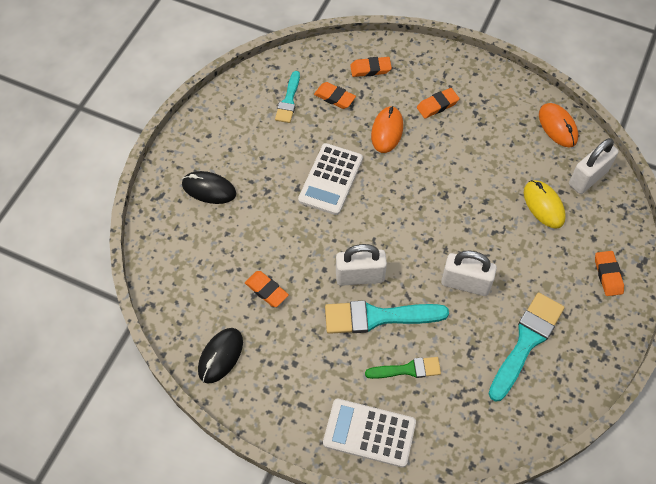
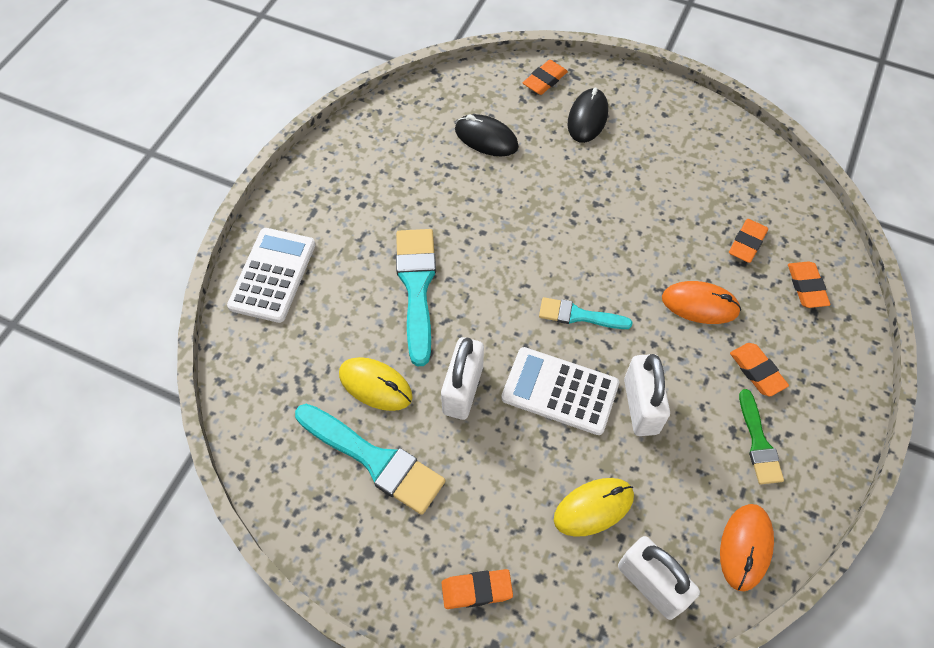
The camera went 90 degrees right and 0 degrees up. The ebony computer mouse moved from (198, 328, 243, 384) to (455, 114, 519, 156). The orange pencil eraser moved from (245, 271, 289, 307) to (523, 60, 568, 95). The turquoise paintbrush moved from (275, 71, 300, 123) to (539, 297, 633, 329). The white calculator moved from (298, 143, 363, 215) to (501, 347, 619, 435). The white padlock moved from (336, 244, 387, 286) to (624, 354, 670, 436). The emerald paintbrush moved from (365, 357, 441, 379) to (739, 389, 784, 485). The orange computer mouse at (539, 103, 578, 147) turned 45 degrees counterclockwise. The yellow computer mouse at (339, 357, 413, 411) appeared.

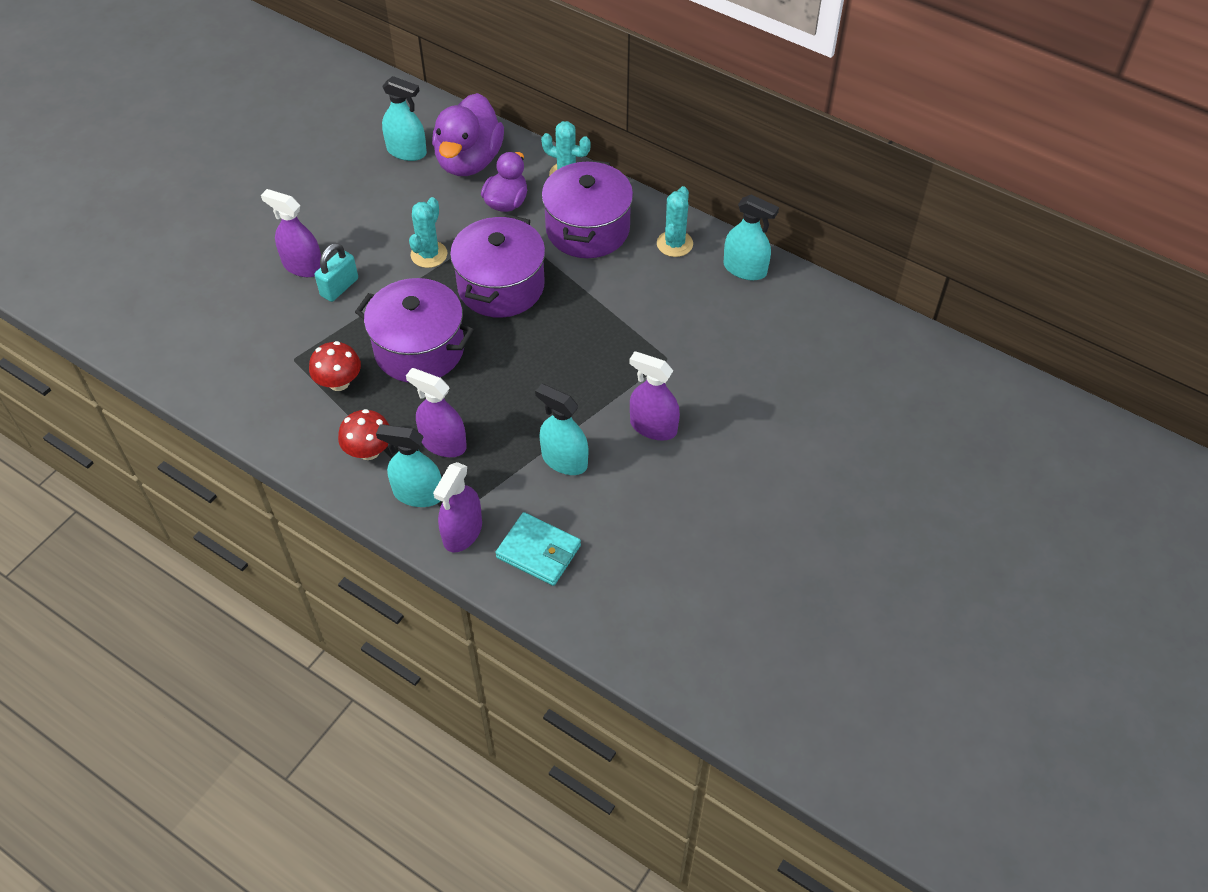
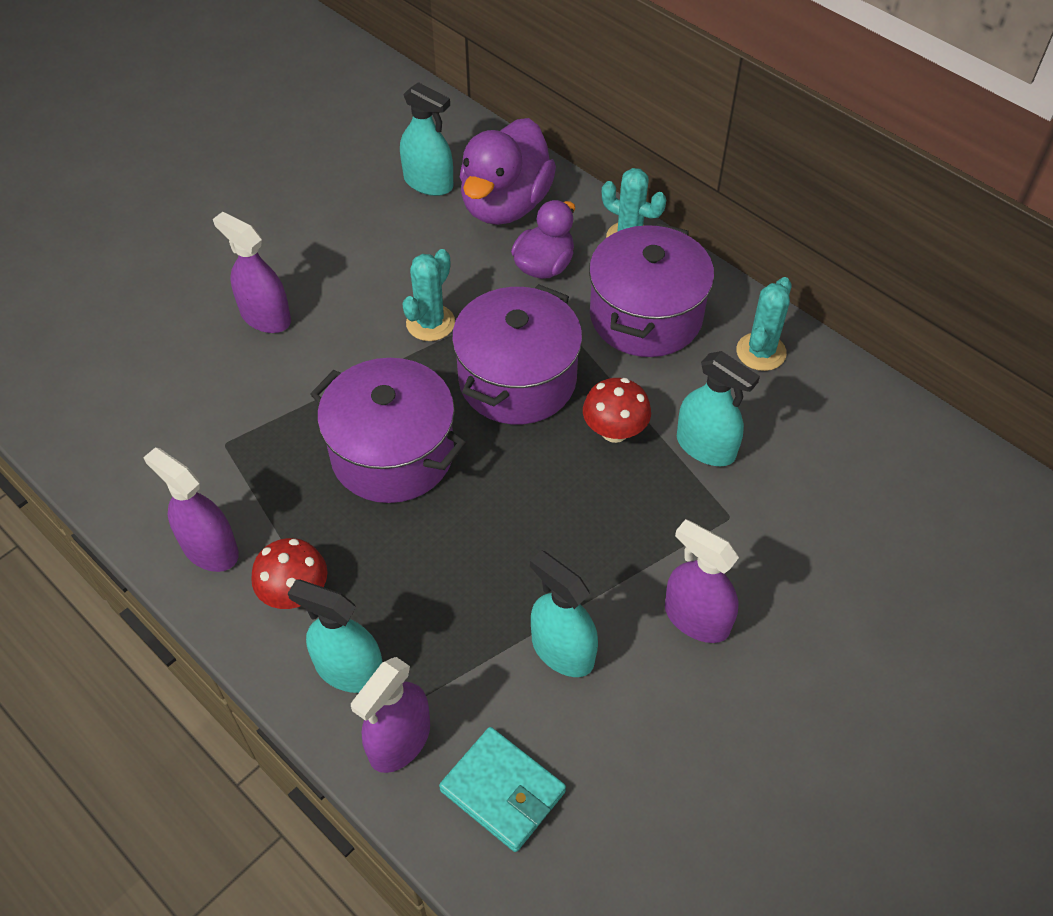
The camera went 10 degrees right and 0 degrees up. The scarlet mushroom moved from (309, 341, 361, 391) to (583, 378, 651, 443). The turquoise padlock at (315, 243, 358, 302) disappeared. The royal purple spray bottle moved from (406, 368, 467, 457) to (143, 447, 239, 572). The turquoise spray bottle moved from (724, 195, 779, 281) to (677, 351, 760, 466).

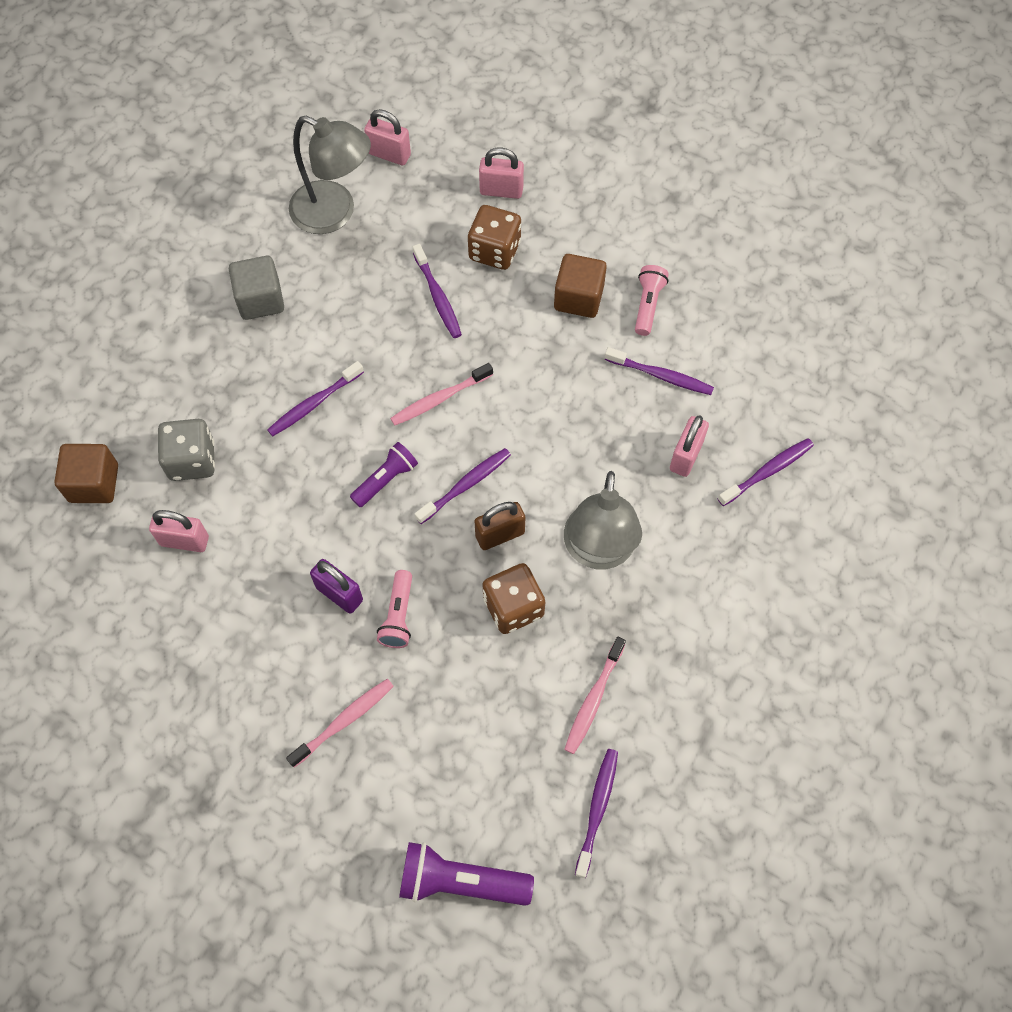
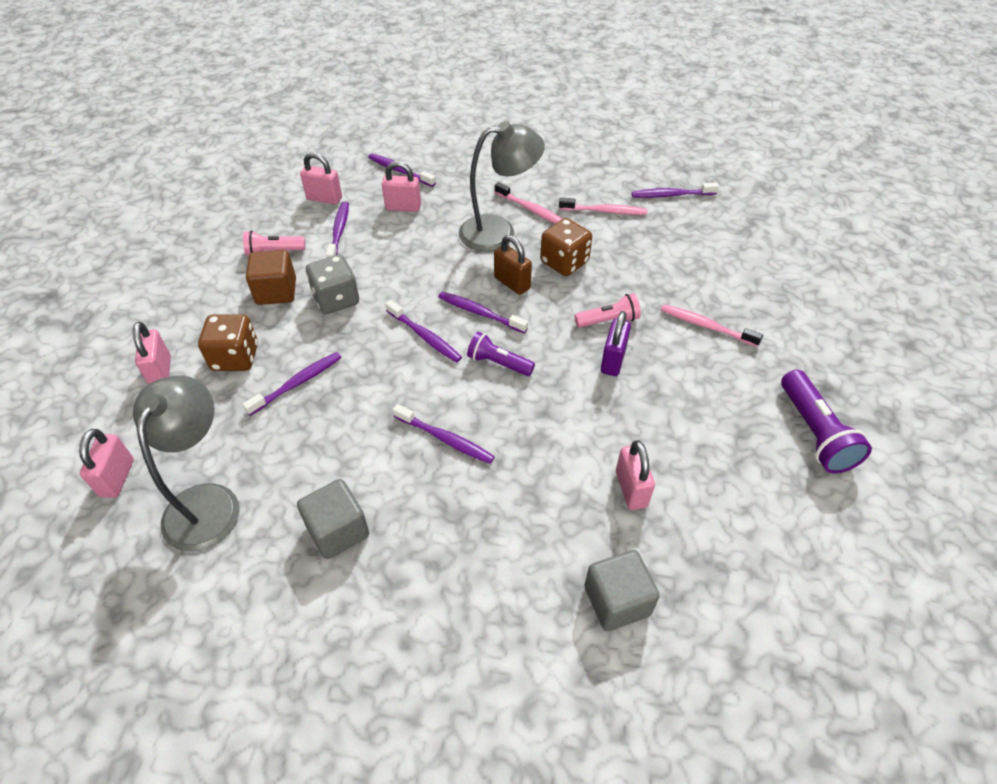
The camera went 110 degrees left and 15 degrees down. The brown cube at (54, 444, 118, 503) became the ash-grey cube at (584, 550, 660, 631). The ash-grey game die moved from (158, 419, 215, 481) to (306, 255, 359, 314). The rosy tooth brush moved from (390, 363, 493, 426) to (495, 182, 562, 224). The royal purple flashlight moved from (399, 842, 534, 906) to (781, 370, 872, 474). The rosy padlock at (300, 152, 342, 205) appeared. The royal purple tooth brush at (385, 300, 462, 363) appeared.

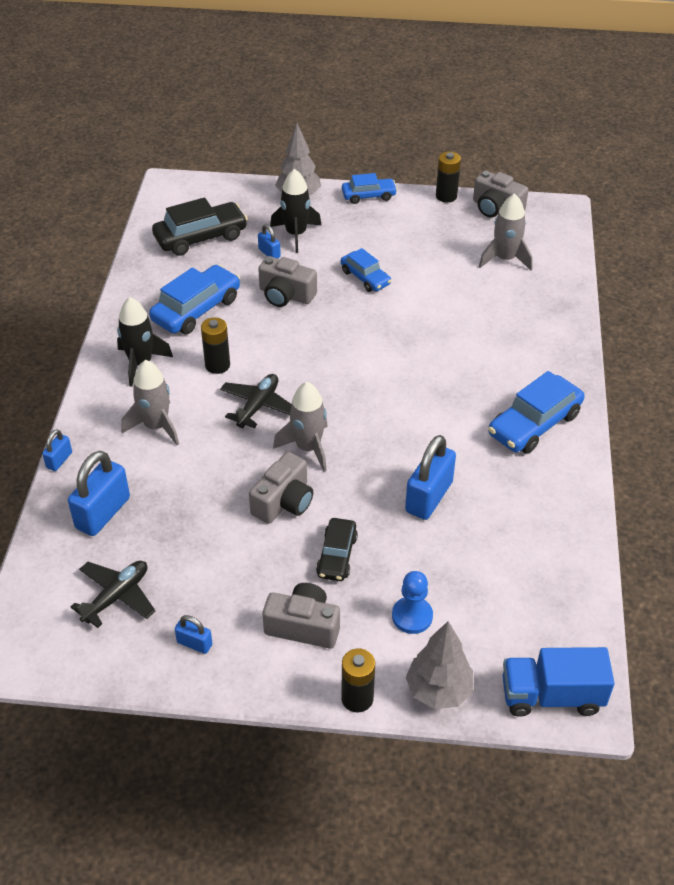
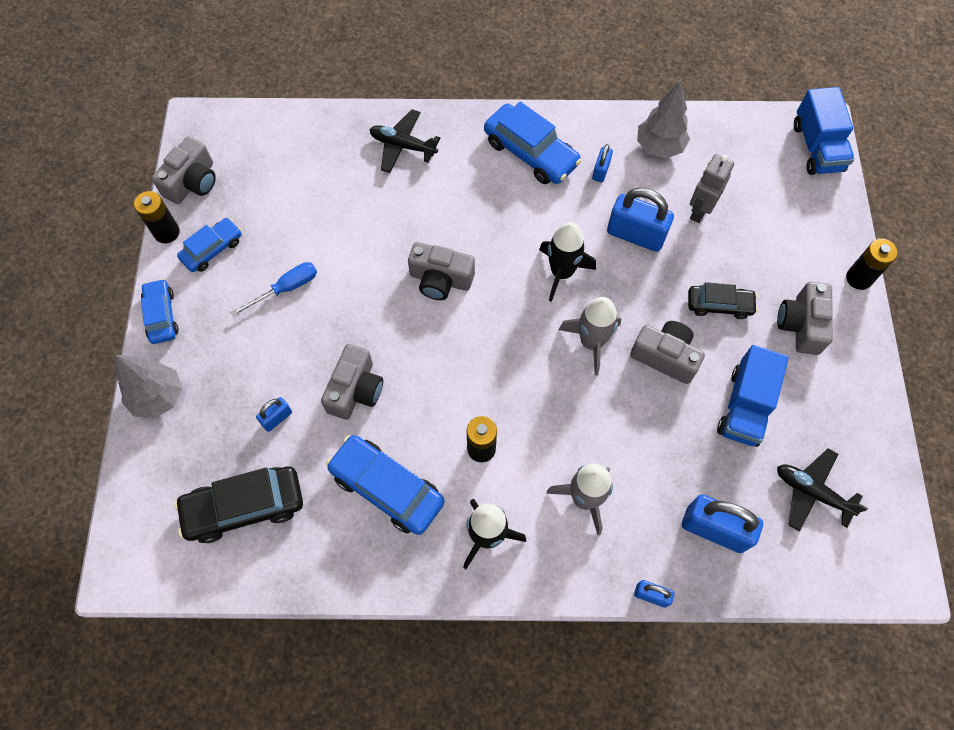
The camera went 95 degrees left and 20 degrees up. The ebony toy car at (152, 197, 248, 256) turned 75 degrees counterclockwise. The blue padlock moved from (175, 615, 212, 654) to (592, 144, 613, 182). The ebony toy plane moved from (220, 374, 292, 429) to (370, 109, 440, 173). The ebony rocket moved from (270, 169, 322, 253) to (539, 222, 596, 302). The blue toy car moved from (341, 248, 392, 292) to (177, 218, 242, 272). The blue game pawn at (392, 571, 433, 634) disappeared. The ash-grey fir tree moved from (406, 621, 474, 709) to (637, 81, 690, 158). The ash-grey rocket at (479, 193, 533, 271) disappeared. The blue hand screwdriver at (231, 262, 317, 317) appeared. The ash-grey compact camera at (408, 242, 475, 300) appeared. The ash-grey robot at (690, 154, 734, 223) appeared. The blue lorry at (717, 345, 789, 447) appeared.

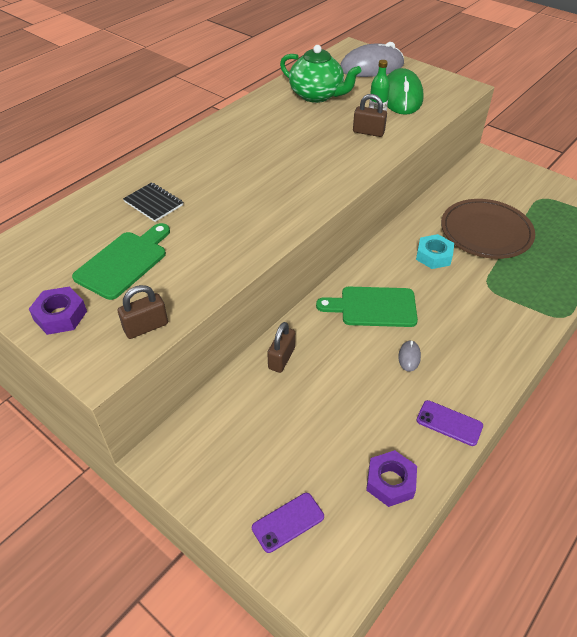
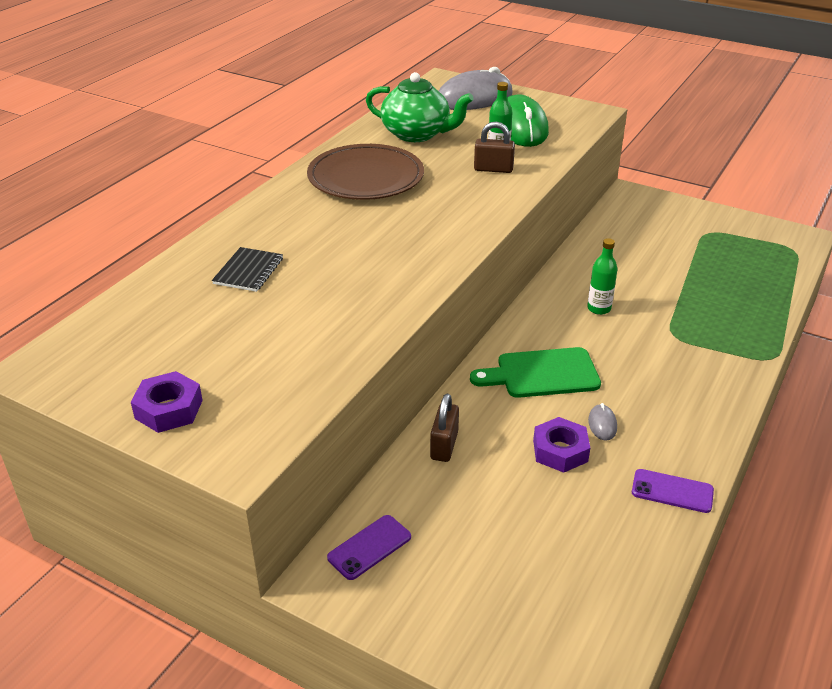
The camera went 10 degrees left and 10 degrees down. The emerald chopping board at (72, 223, 170, 300) disappeared. The brown padlock at (118, 285, 168, 339) disappeared. The ebony notepad at (123, 182, 183, 222) turned 75 degrees clockwise. The royal purple smartphone moved from (252, 493, 324, 553) to (327, 515, 411, 580). The royal purple hexagon nut moved from (366, 450, 417, 507) to (533, 417, 590, 473). The turquoise hexagon nut at (416, 234, 454, 269) was replaced by the emerald drink bottle at (587, 238, 618, 315). The brown flat dish moved from (441, 199, 535, 259) to (307, 144, 424, 200).

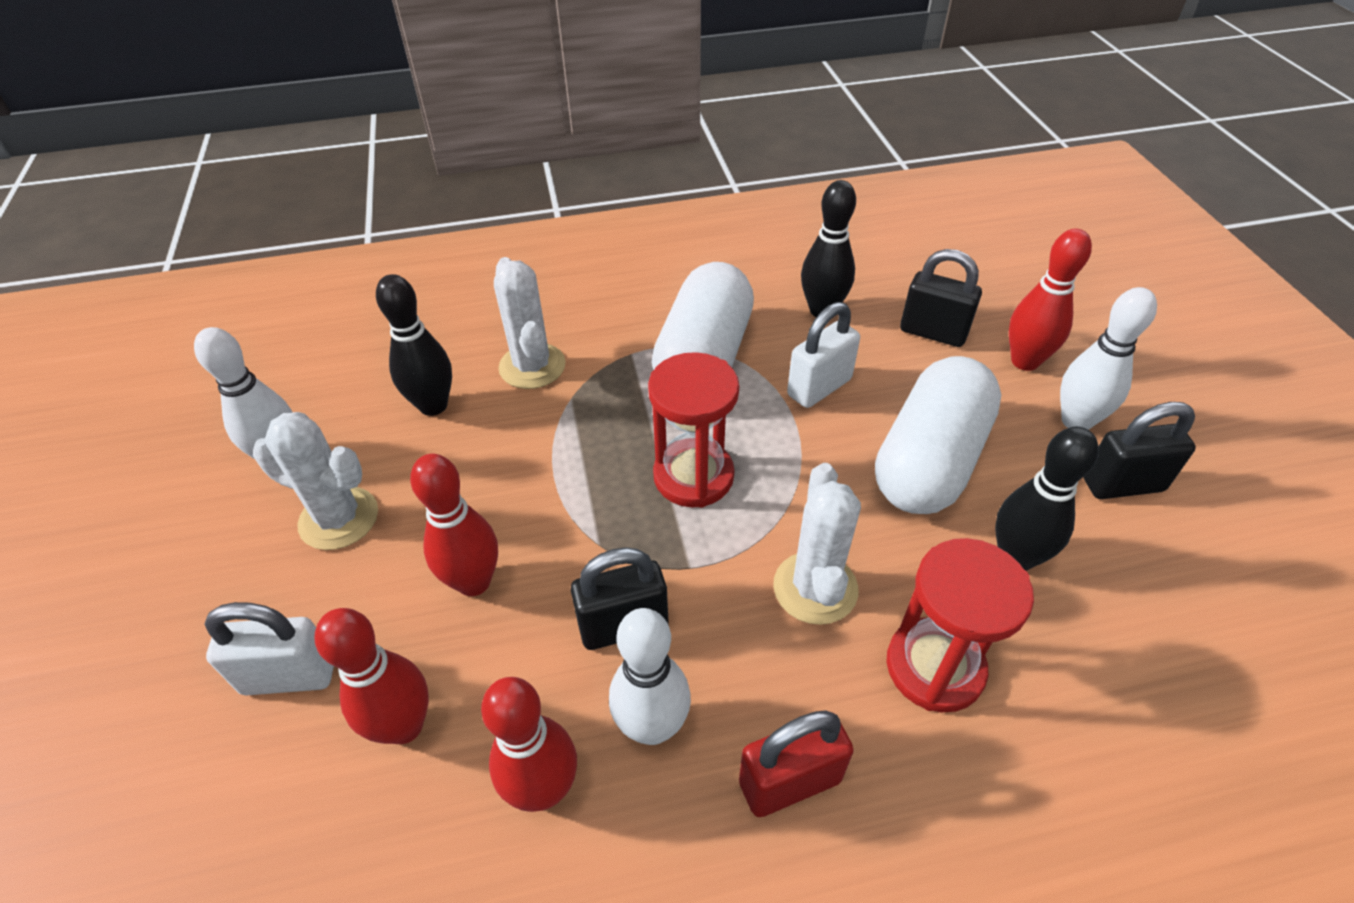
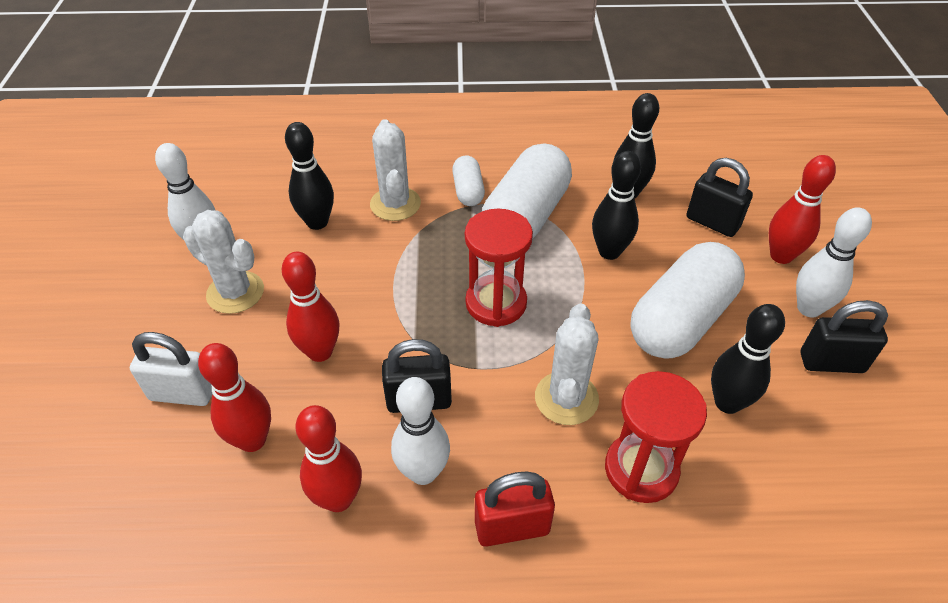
The camera went 10 degrees right and 0 degrees up. The white padlock at (787, 302, 860, 408) was replaced by the ebony bowling pin at (592, 151, 641, 260). The white pill at (452, 155, 485, 206) appeared.

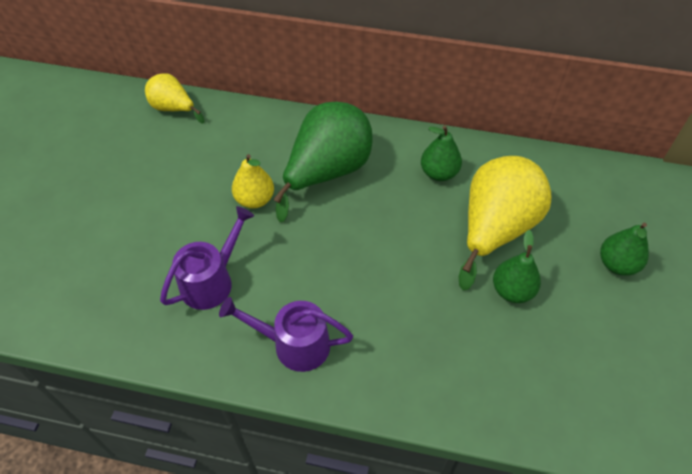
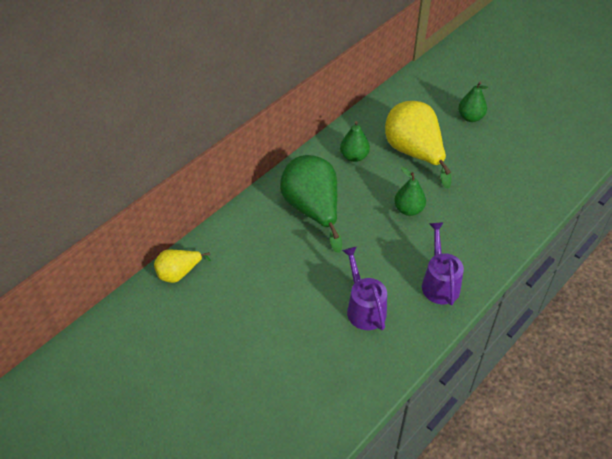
The camera went 60 degrees left and 5 degrees down. The royal purple watering can at (219, 297, 353, 372) turned 135 degrees clockwise. The yellow pear at (232, 154, 274, 209) disappeared. The emerald pear moved from (493, 230, 541, 303) to (394, 167, 426, 216).

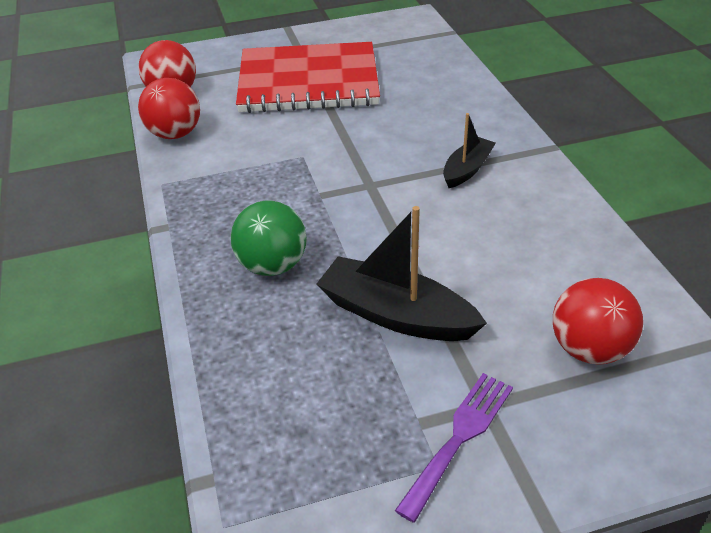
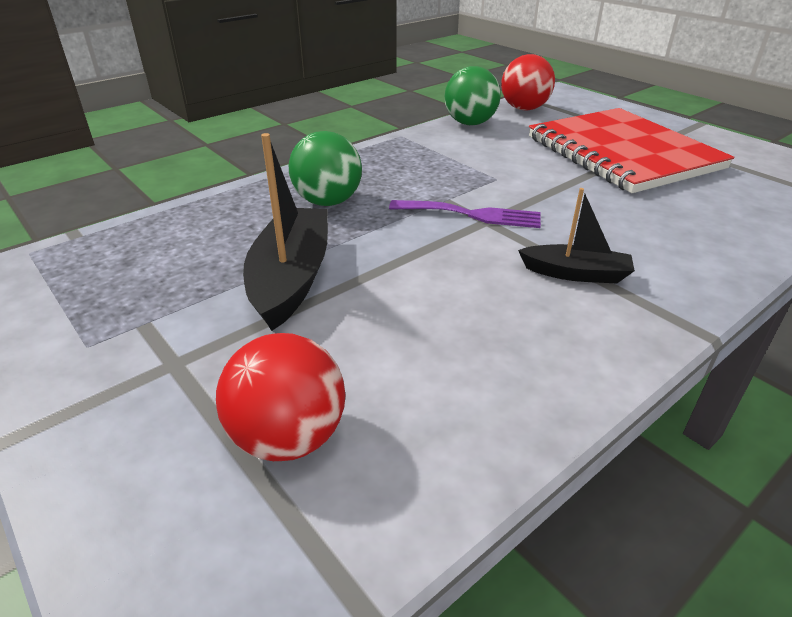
The camera went 65 degrees right and 5 degrees down. The scarlet play ball at (138, 78, 200, 139) became the emerald play ball at (445, 66, 501, 125). The royal purple table fork moved from (395, 373, 513, 523) to (389, 200, 541, 228).

